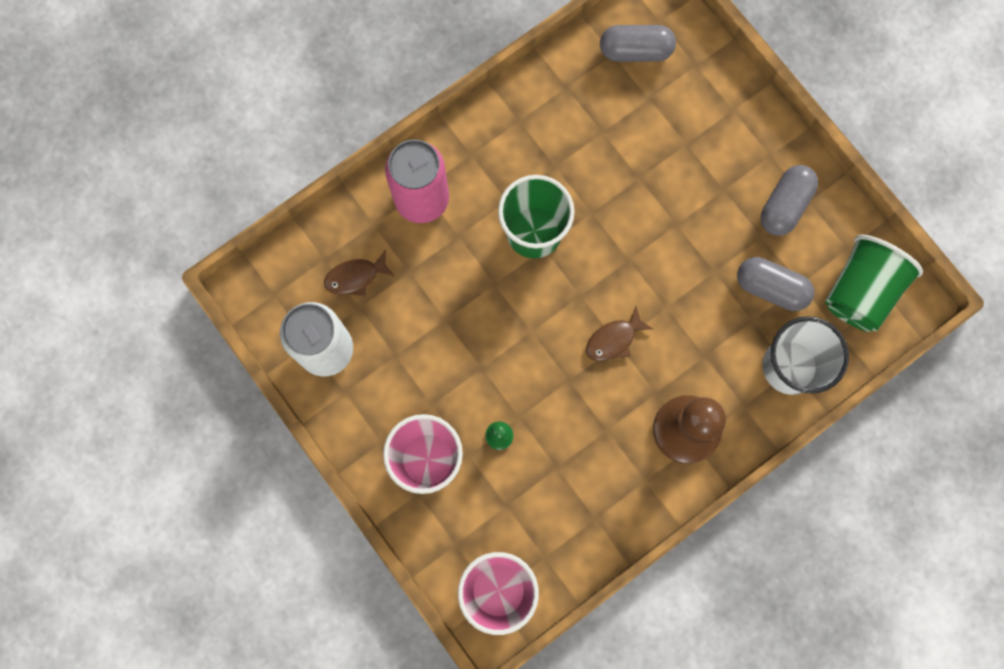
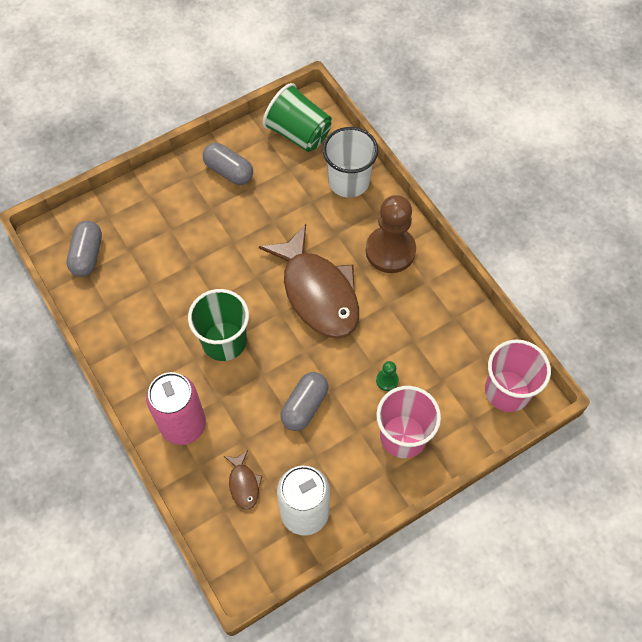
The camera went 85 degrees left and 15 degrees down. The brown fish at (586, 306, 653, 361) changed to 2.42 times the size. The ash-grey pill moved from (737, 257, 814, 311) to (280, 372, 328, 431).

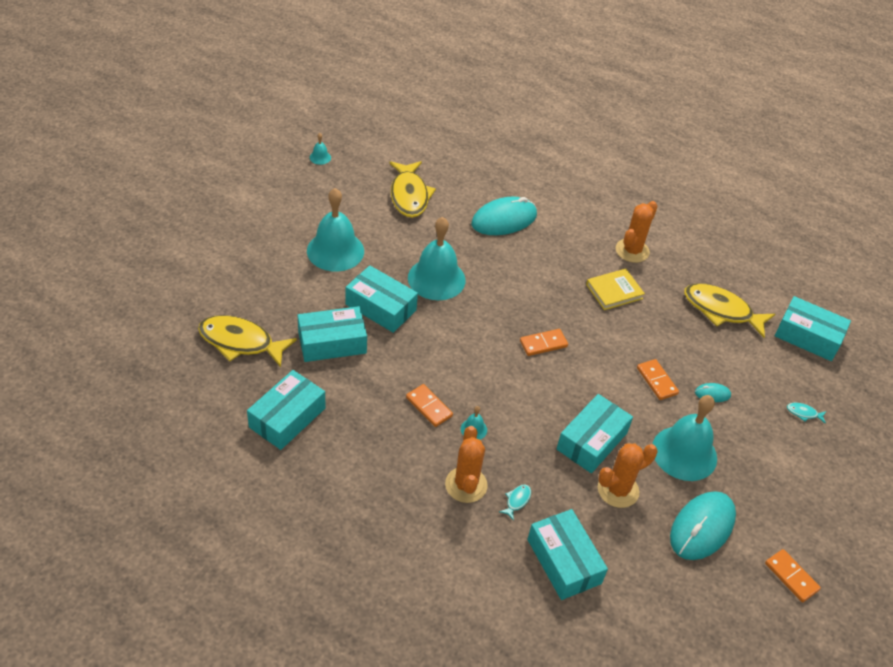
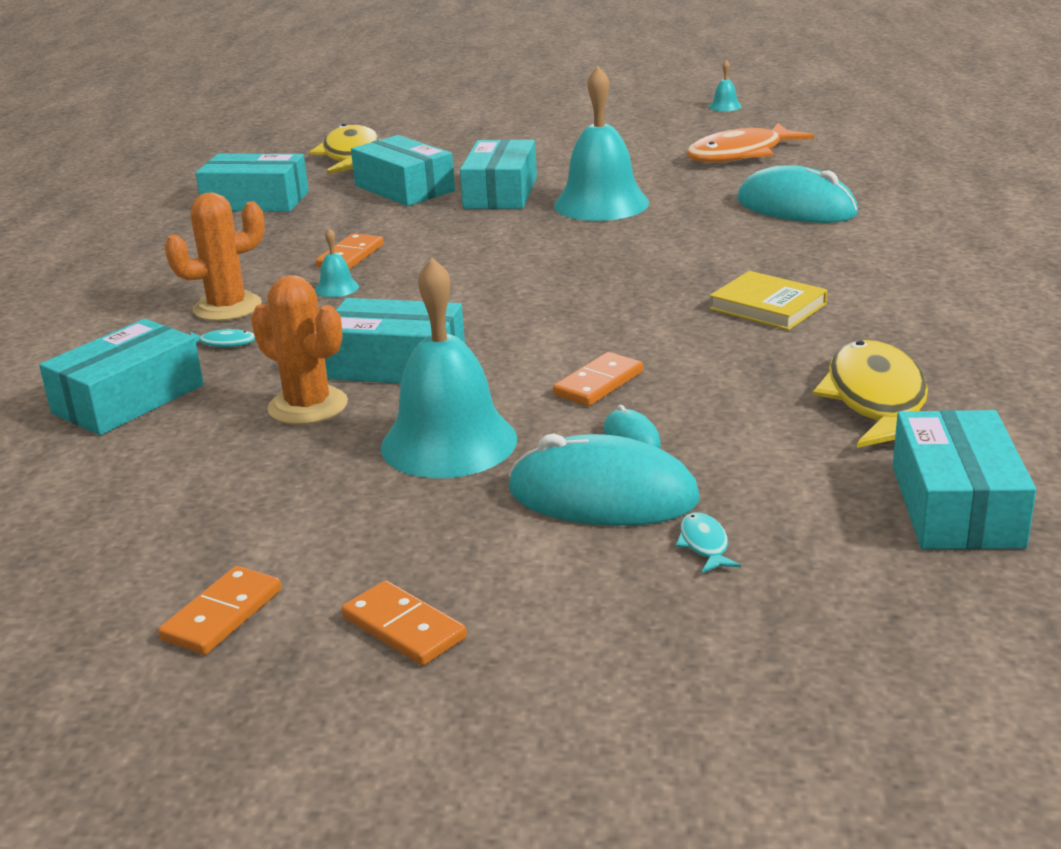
The camera went 70 degrees right and 20 degrees down. The turquoise hand bell at (307, 188, 364, 272) disappeared. The yellow fish at (389, 161, 436, 218) became the orange fish at (686, 123, 814, 163). The orange domino piece moved from (520, 329, 568, 356) to (341, 580, 467, 666). The orange prickly plant at (616, 201, 658, 263) disappeared. The turquoise computer mouse moved from (670, 491, 736, 560) to (508, 434, 700, 526).

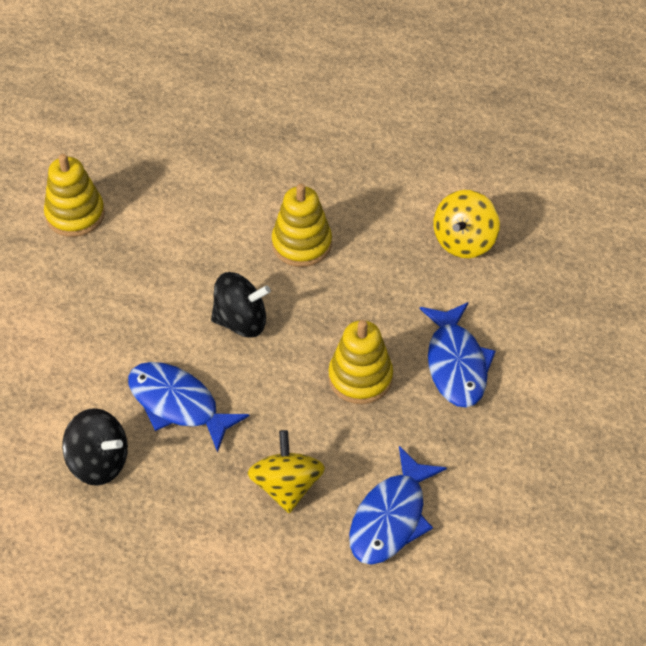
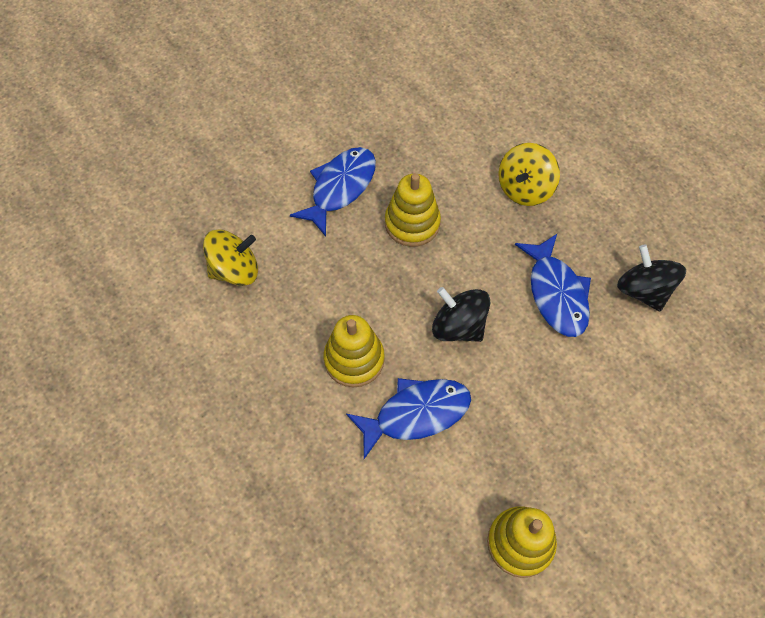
The camera went 140 degrees left and 10 degrees up. The blue fish moved from (349, 446, 447, 565) to (346, 378, 471, 459).

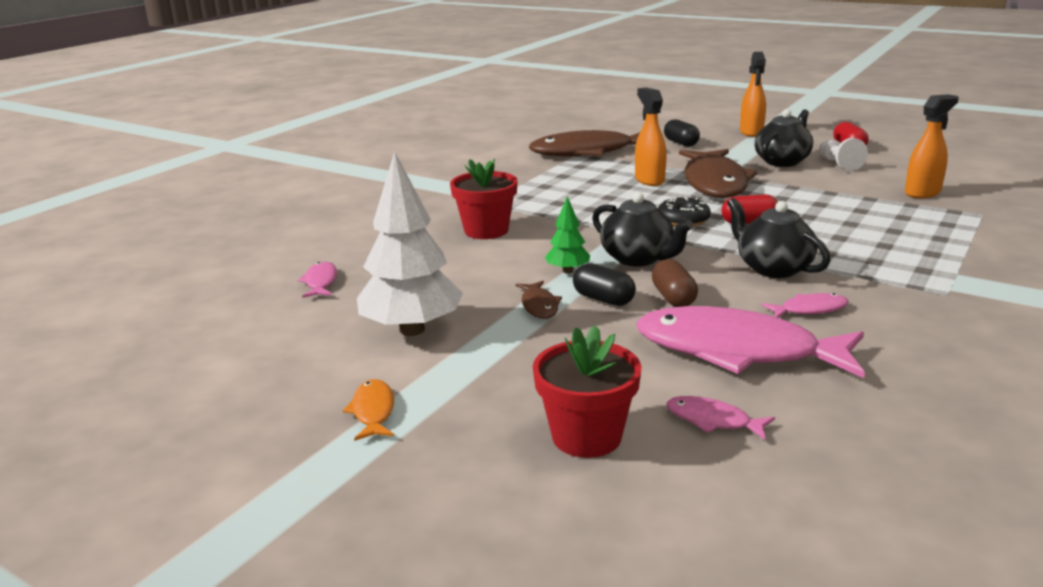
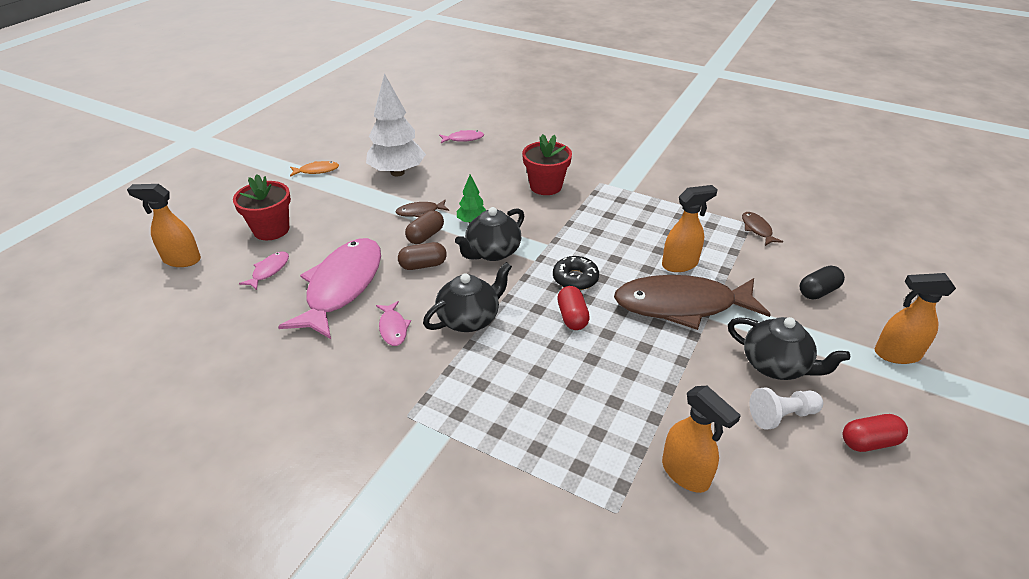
The camera went 85 degrees right and 15 degrees up. The brown fish at (529, 130, 640, 156) changed to 0.42 times the size. The ebony pill at (573, 263, 636, 306) became the brown pill at (405, 210, 444, 244). The orange spray bottle at (127, 184, 201, 267) appeared.

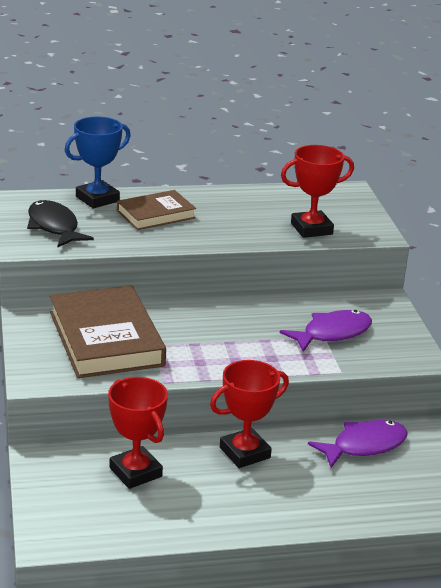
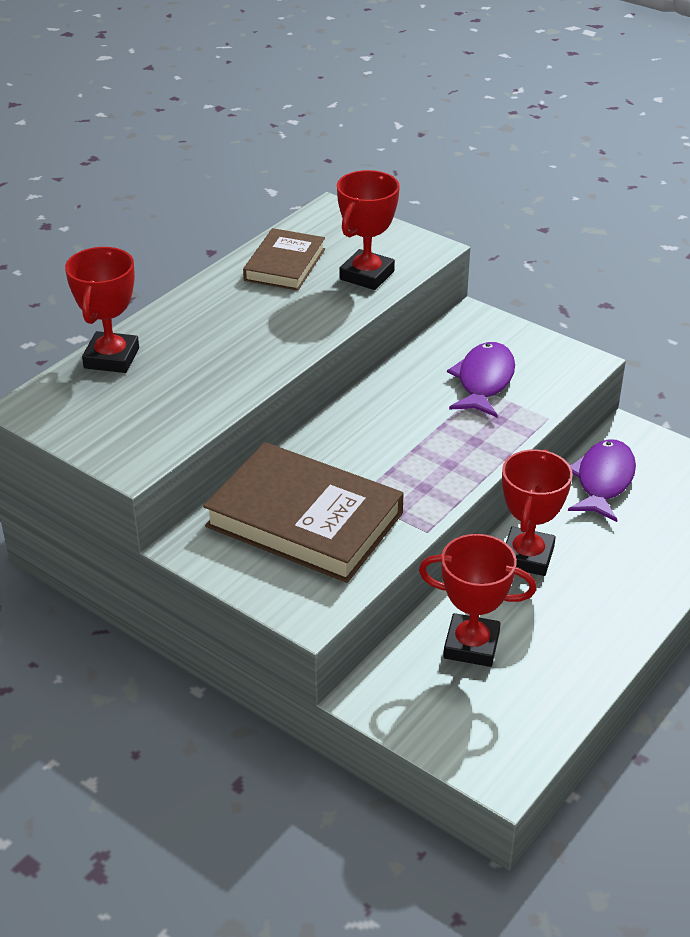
The camera went 40 degrees left and 10 degrees up. The ebony fish at (27, 200, 94, 247) disappeared. The blue trophy at (65, 116, 131, 208) became the scarlet trophy at (65, 247, 139, 373). The brown book moved from (117, 190, 196, 230) to (243, 228, 325, 291).

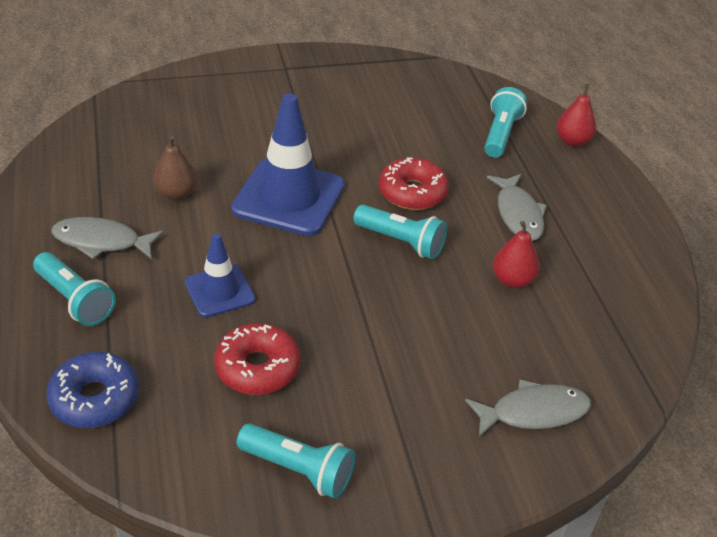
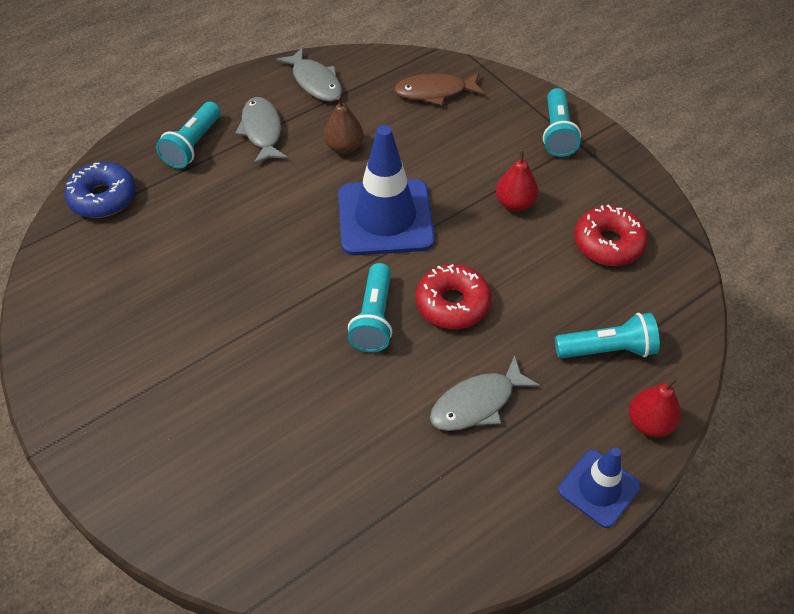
The camera went 70 degrees right and 10 degrees up. The blue traffic cone moved from (185, 233, 255, 318) to (558, 448, 641, 528). The scarlet donut moved from (214, 323, 300, 395) to (574, 204, 648, 266). The turquoise flashlight moved from (237, 423, 355, 499) to (543, 88, 581, 157). The ash-grey fish moved from (465, 380, 591, 437) to (276, 47, 342, 102). The scarlet pear moved from (493, 221, 540, 288) to (496, 150, 538, 211). The brown fish at (394, 72, 485, 106) appeared.

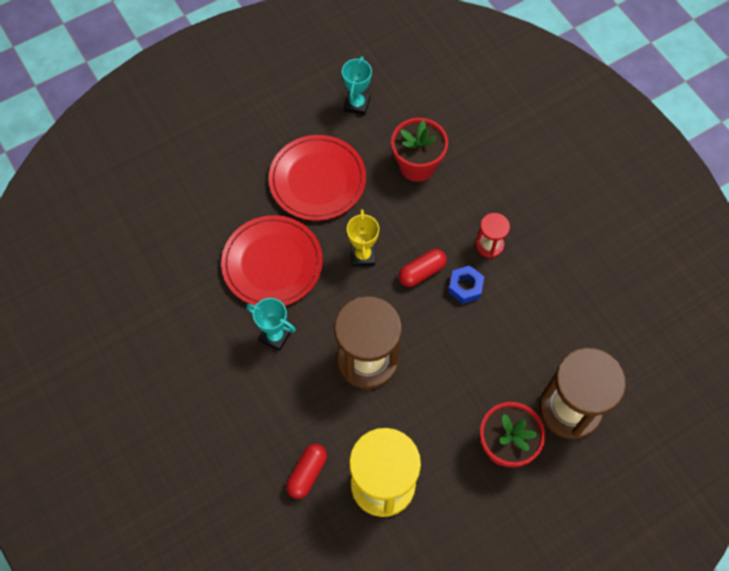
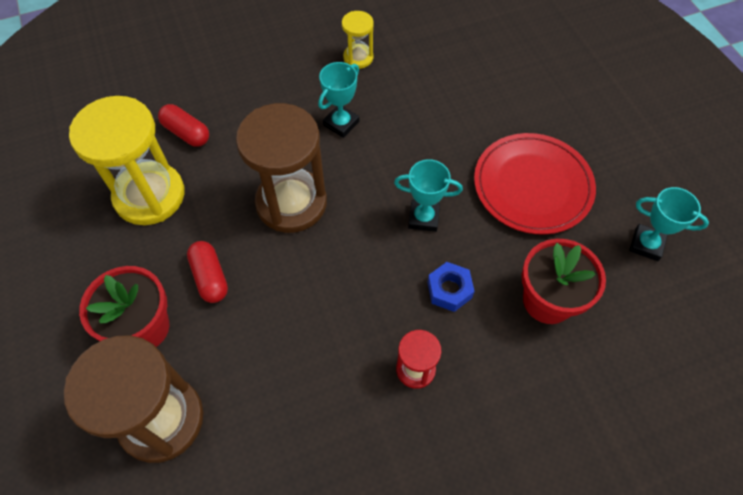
The camera went 100 degrees right and 5 degrees down. The scarlet flat dish at (221, 215, 323, 306) disappeared. The yellow trophy at (347, 209, 379, 267) became the turquoise trophy at (394, 159, 463, 232). The scarlet pill moved from (399, 249, 447, 287) to (187, 241, 228, 303). The blue hexagon nut moved from (448, 266, 484, 304) to (427, 262, 475, 312). The yellow sandglass at (342, 11, 374, 69) appeared.

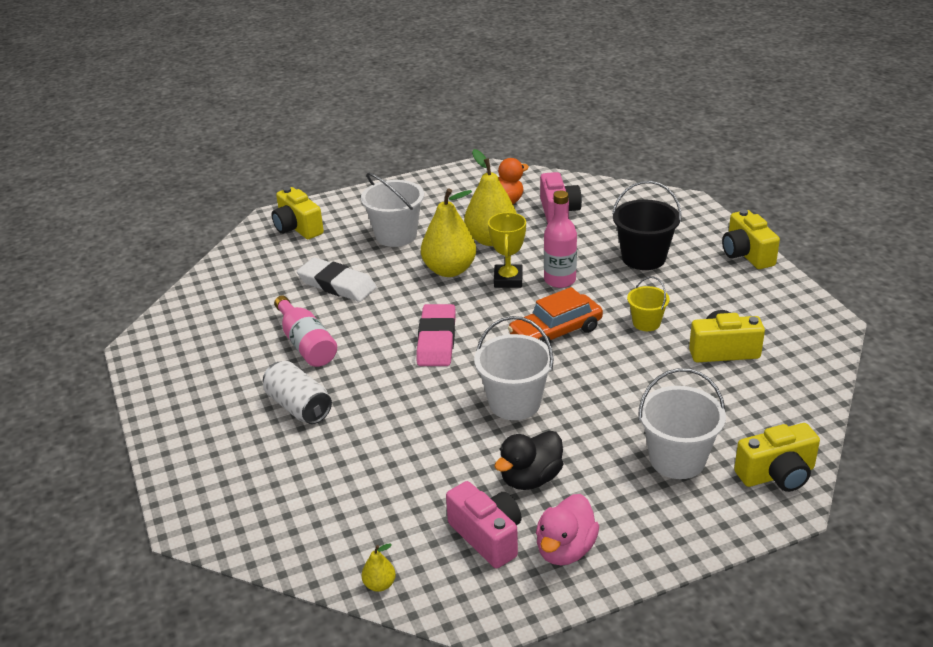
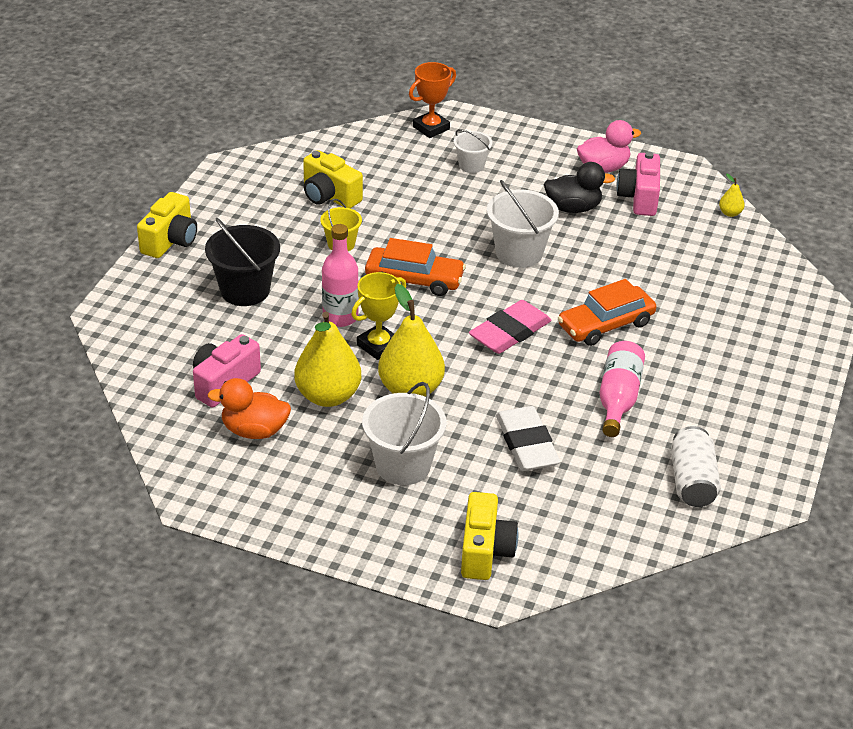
The camera went 140 degrees left and 5 degrees up. The white soda can moved from (263, 361, 332, 424) to (671, 426, 721, 507). The white sand bucket at (638, 368, 726, 479) changed to 0.58 times the size. The yellow compact camera at (734, 423, 820, 492) was replaced by the orange trophy at (409, 62, 456, 138). The orange toy car at (558, 279, 657, 346) appeared.

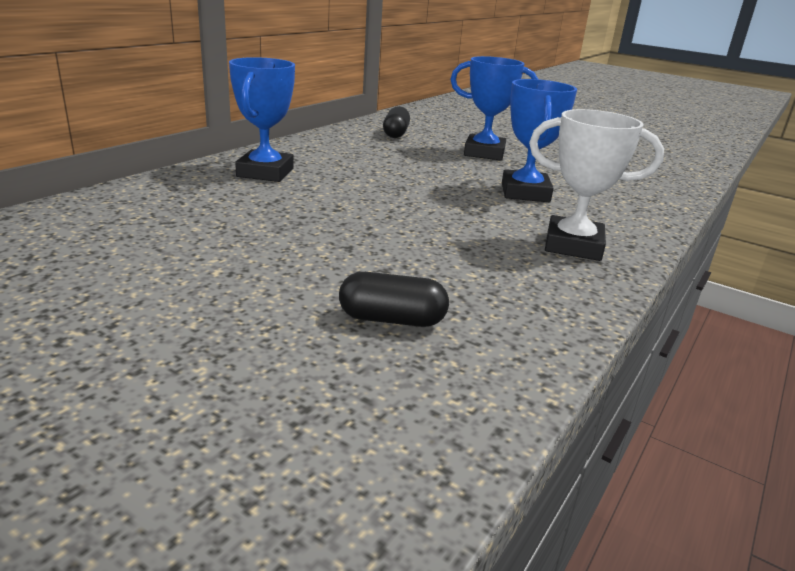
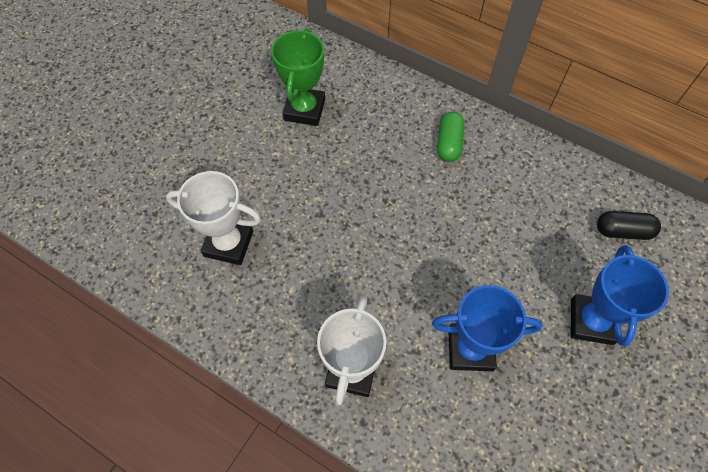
The camera went 90 degrees right and 35 degrees up. The blue trophy at (229, 57, 295, 182) was replaced by the emerald pill at (437, 112, 465, 162). The ebony pill at (339, 272, 449, 327) was replaced by the white trophy at (166, 171, 261, 265). The emerald trophy at (271, 28, 325, 126) appeared.

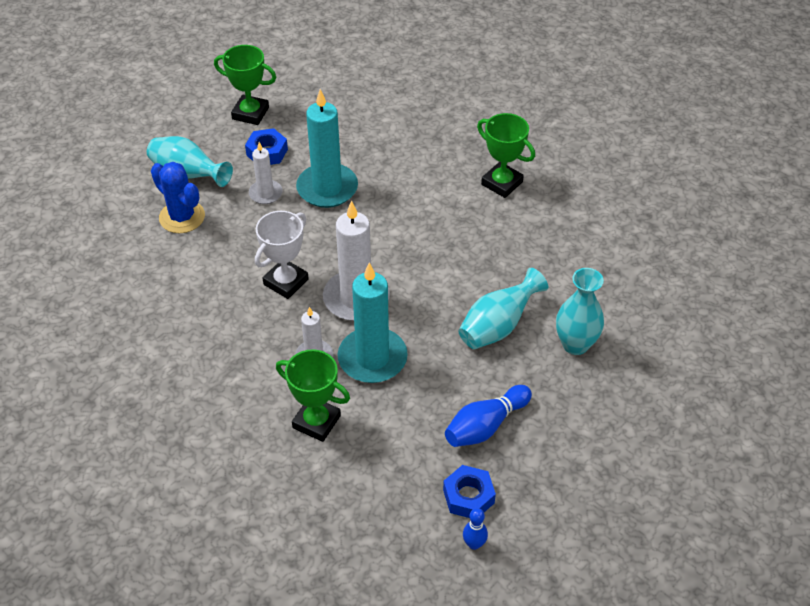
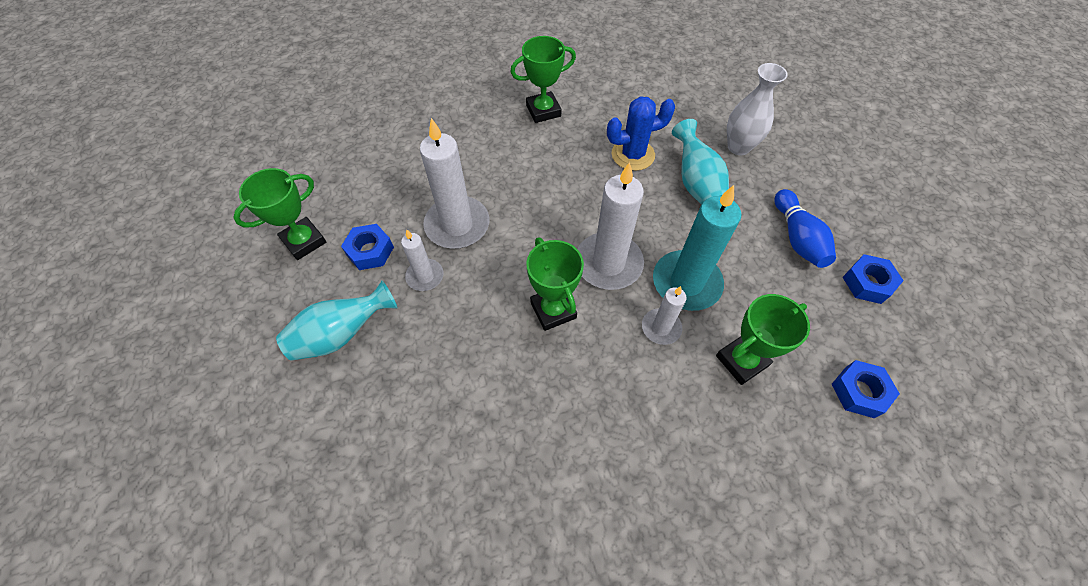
The camera went 60 degrees left and 10 degrees up. The blue prickly plant moved from (151, 162, 205, 233) to (607, 96, 675, 171). The white trophy at (255, 211, 309, 299) became the emerald trophy at (526, 238, 584, 331). The turquoise pillar candle at (296, 89, 358, 208) became the white pillar candle at (420, 118, 489, 249). The blue bowling pin at (463, 508, 488, 550) disappeared. The turquoise vase at (556, 268, 604, 355) became the white vase at (727, 63, 788, 155). The blue hexagon nut at (832, 360, 900, 418) appeared.

